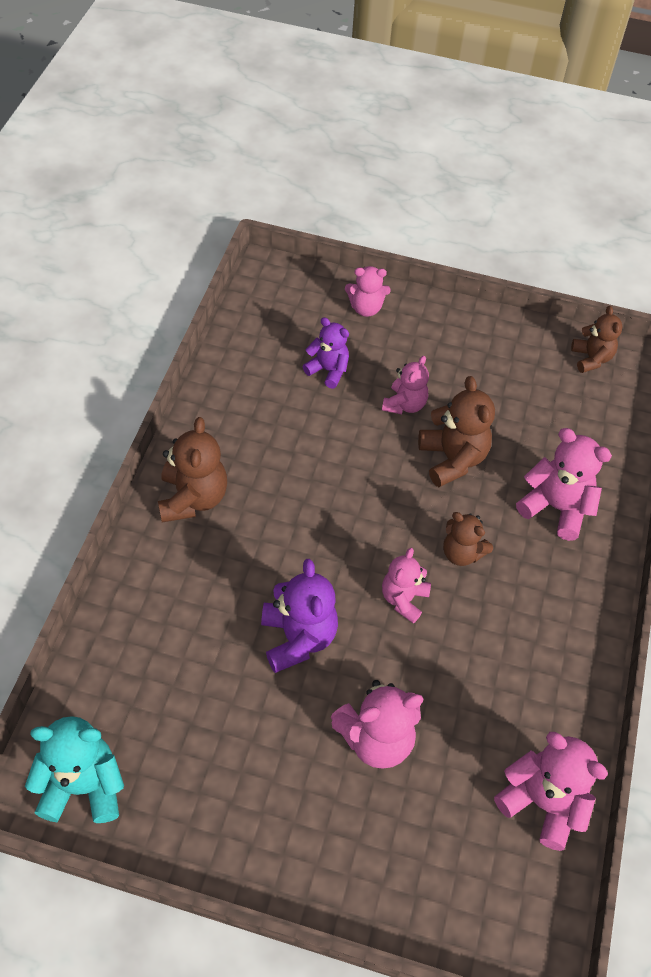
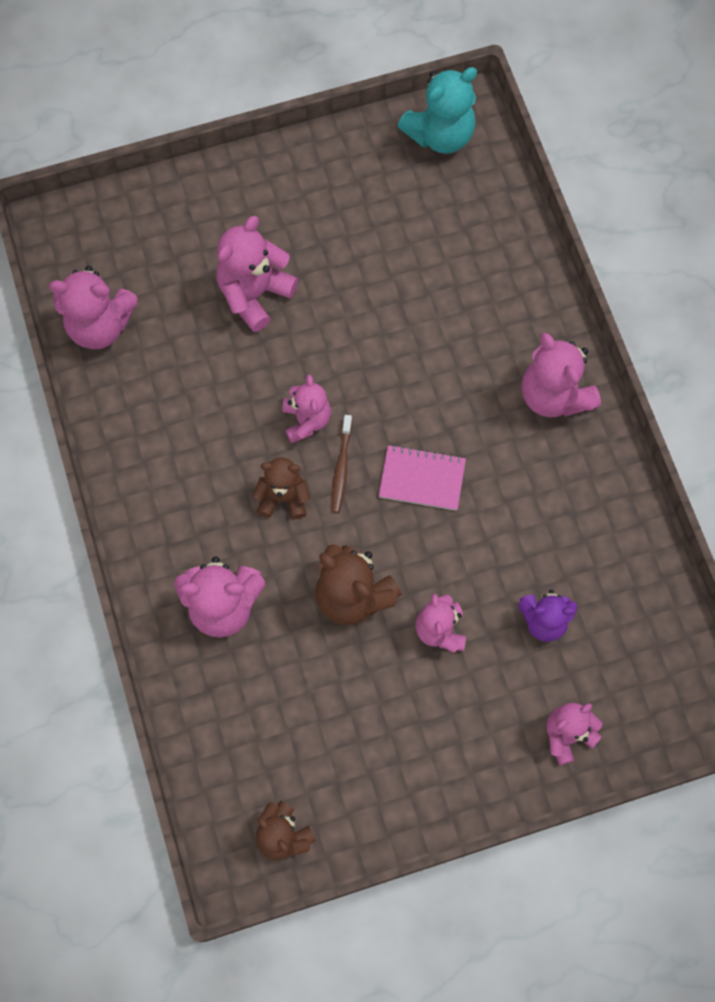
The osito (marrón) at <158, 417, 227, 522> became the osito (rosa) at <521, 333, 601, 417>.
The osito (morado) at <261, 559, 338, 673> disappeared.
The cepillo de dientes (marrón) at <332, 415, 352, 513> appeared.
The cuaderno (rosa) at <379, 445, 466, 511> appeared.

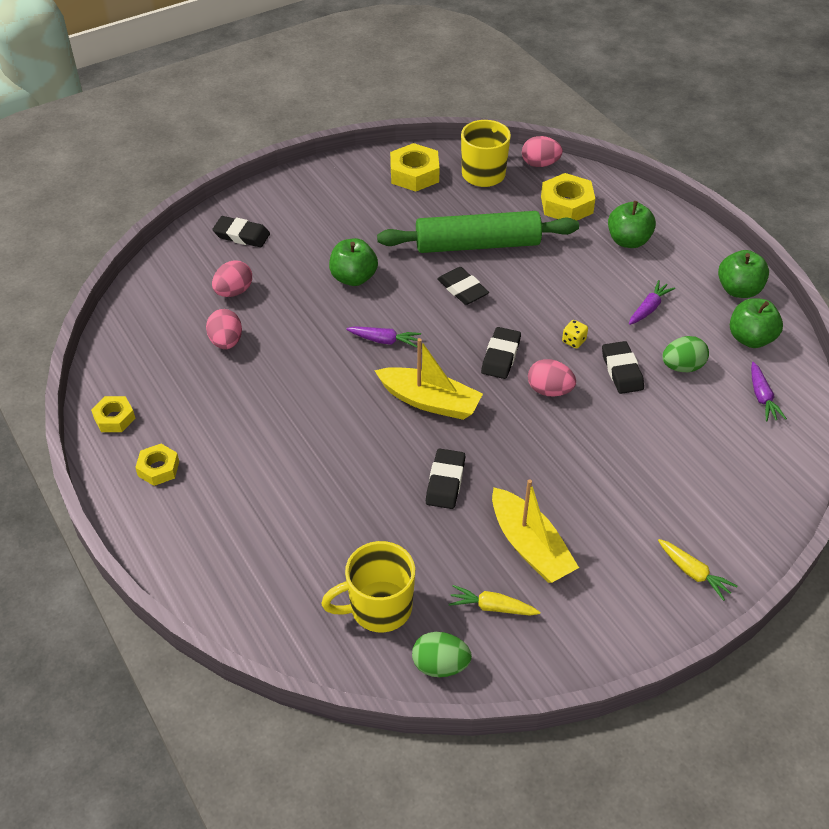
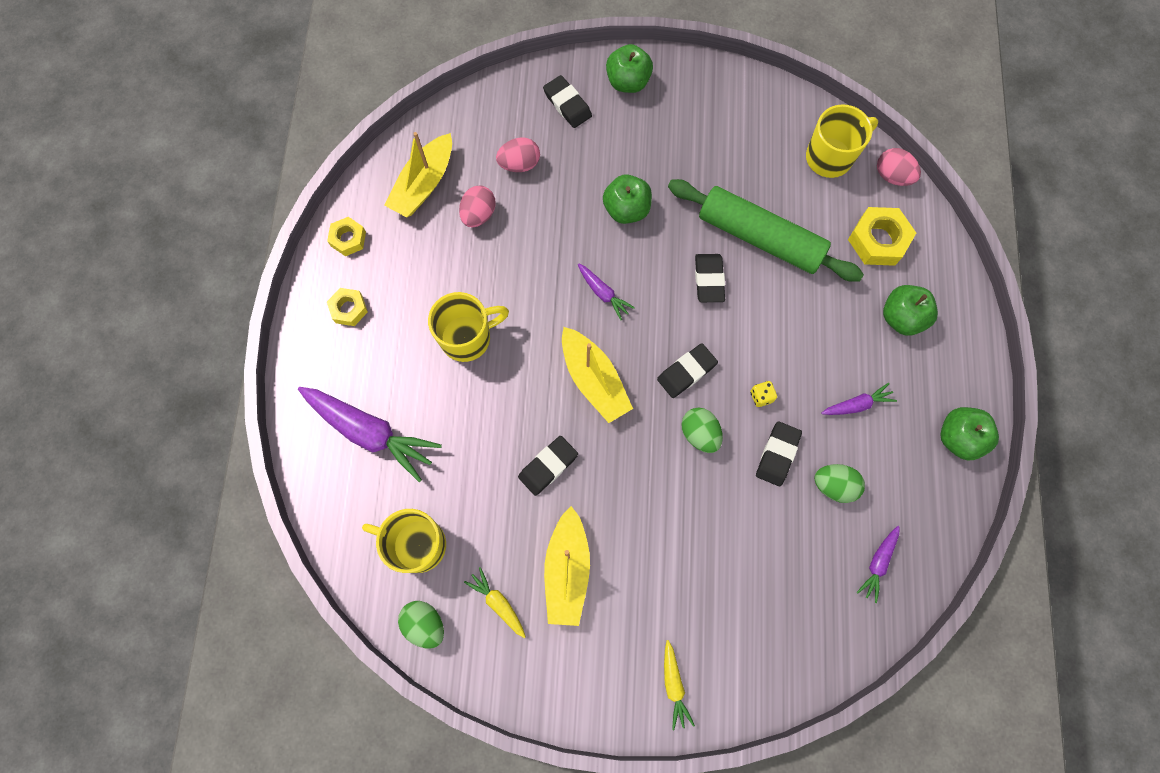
The tuerca (amarillo) at <390, 143, 440, 191> disappeared.
The huevo (rosa) at <528, 359, 576, 397> became the huevo (verde) at <681, 408, 723, 453>.
The manzana (verde) moved from <730, 298, 783, 348> to <606, 44, 653, 93>.
The zanahoria (morado) at <298, 387, 442, 482> appeared.
The barco (amarillo) at <384, 132, 452, 217> appeared.
The taza (amarillo) at <428, 292, 509, 362> appeared.

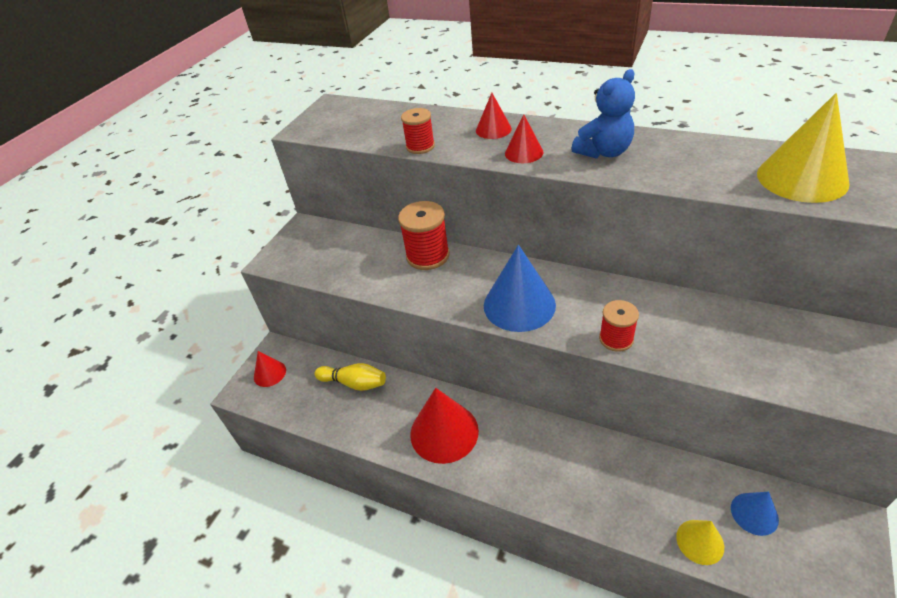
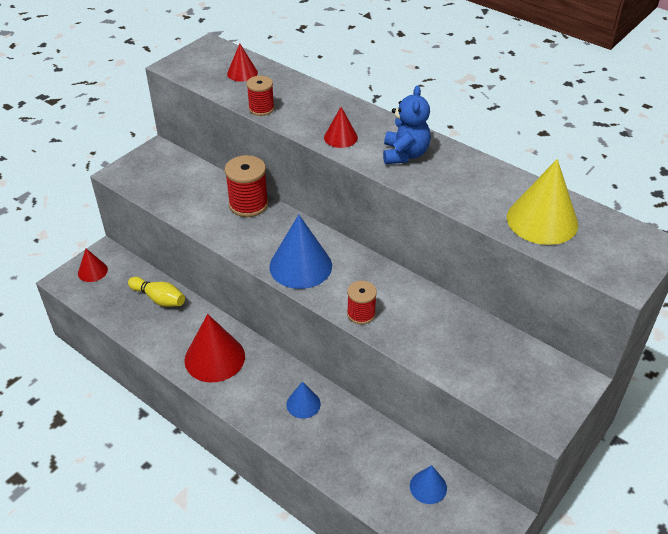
The cono (rojo) moved from <476, 93, 512, 139> to <227, 43, 258, 82>.
The osito (azul) at <571, 69, 635, 159> turned 60 degrees counterclockwise.
The cono (amarillo) at <676, 520, 724, 565> disappeared.
The cono (azul) at <286, 381, 321, 419> appeared.

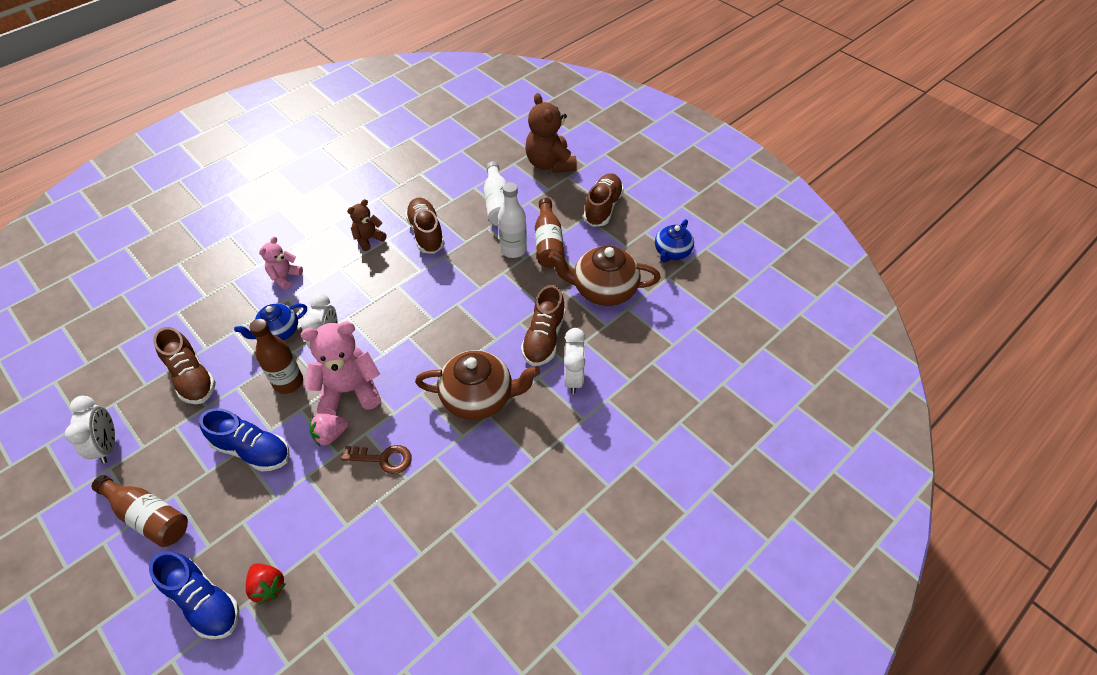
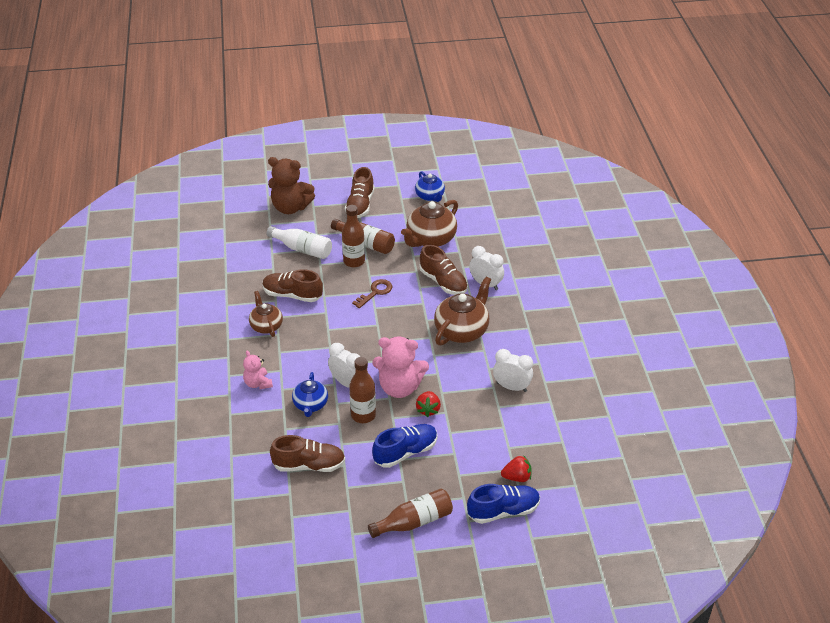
The despertador (blanco) moved from <65, 396, 115, 464> to <493, 349, 533, 392>.
The osito (rosa) at <301, 321, 381, 415> turned 105 degrees counterclockwise.
The fresa (rosa) at <310, 413, 349, 446> became the fresa (rojo) at <416, 391, 441, 417>.
The llave (marrón) moved from <341, 445, 411, 474> to <352, 279, 392, 308>.
The osito (marrón) at <347, 199, 387, 251> was replaced by the tetera (marrón) at <249, 291, 283, 337>.
The botella (blanco) at <498, 182, 527, 258> became the botella (marrón) at <342, 205, 365, 267>.
The zapato (marrón) at <583, 173, 624, 227> turned 135 degrees counterclockwise.

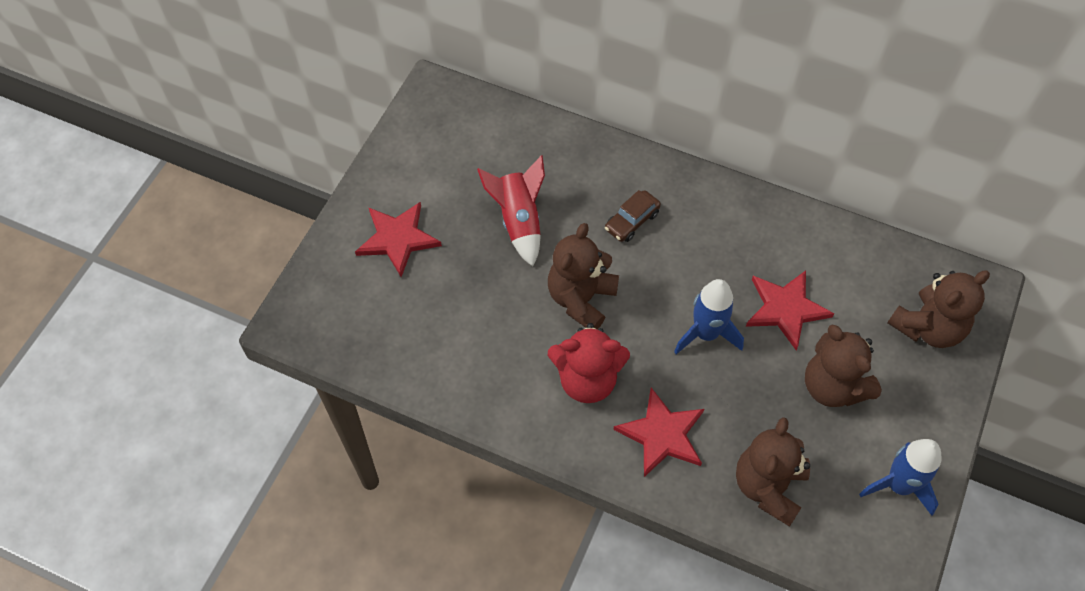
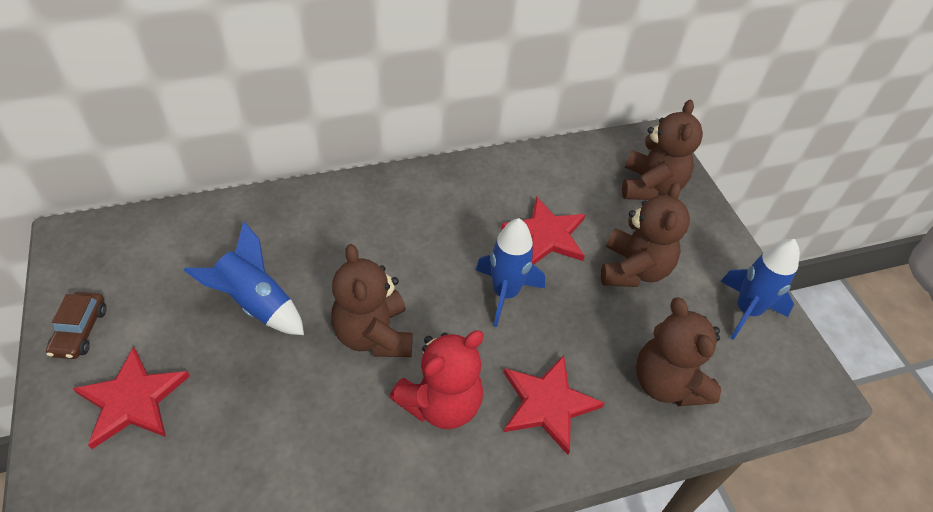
The cohete (rojo) at <477, 155, 545, 266> became the cohete (azul) at <184, 221, 304, 335>.
The coche (marrón) moved from <605, 190, 661, 242> to <46, 292, 107, 359>.
The osito (marrón) at <805, 325, 882, 407> turned 90 degrees counterclockwise.

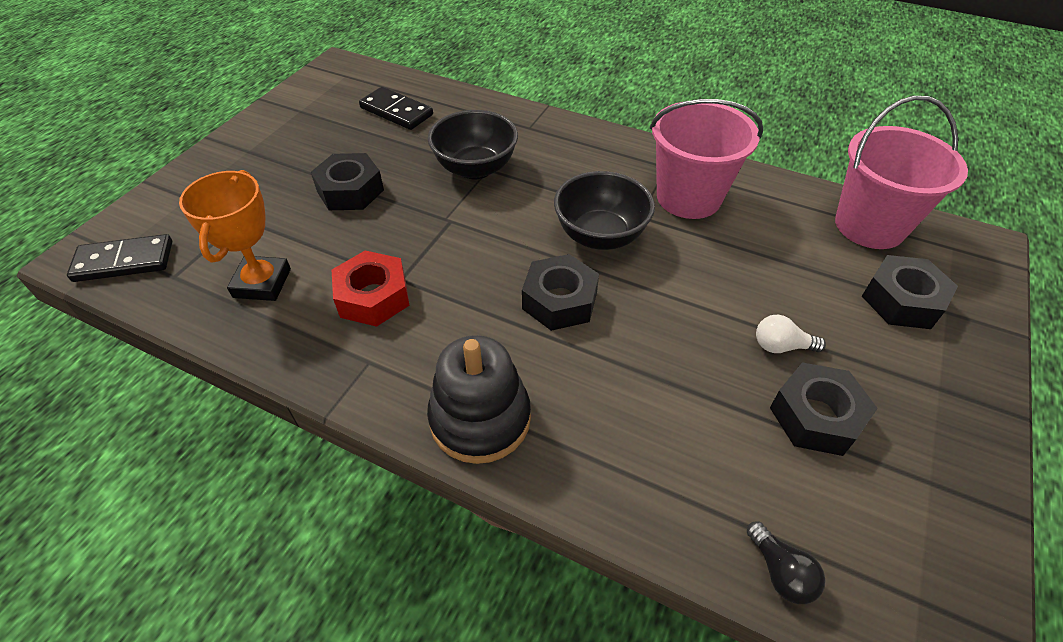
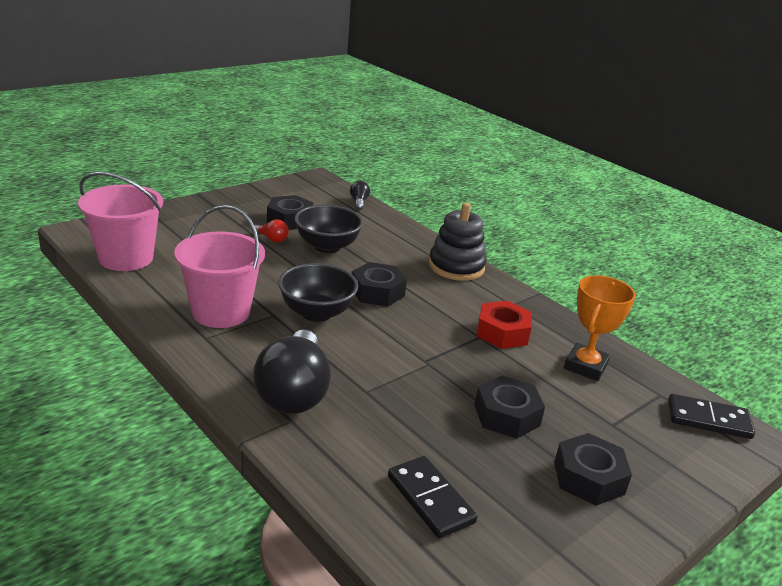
The cuenco (negro) moved from <428, 110, 518, 179> to <294, 205, 363, 253>.
The bombilla (blanco) at <756, 315, 826, 353> became the bombilla (rojo) at <252, 219, 289, 243>.
The tuerca (negro) moved from <862, 255, 958, 329> to <554, 433, 632, 506>.
The bombilla (negro) at <253, 330, 331, 414> appeared.

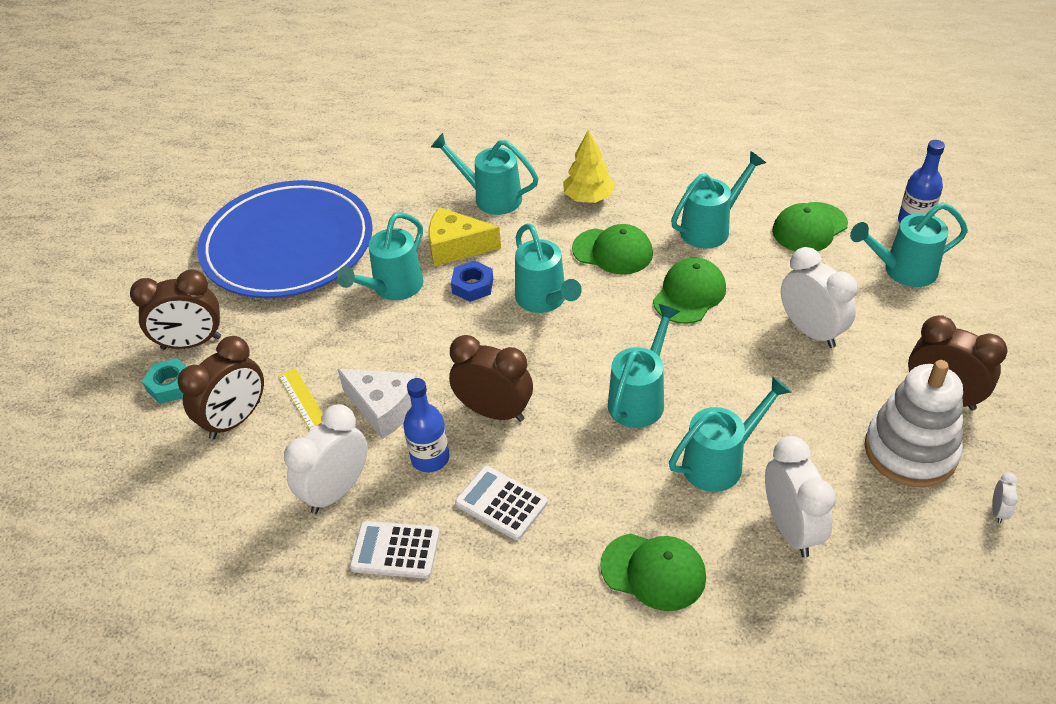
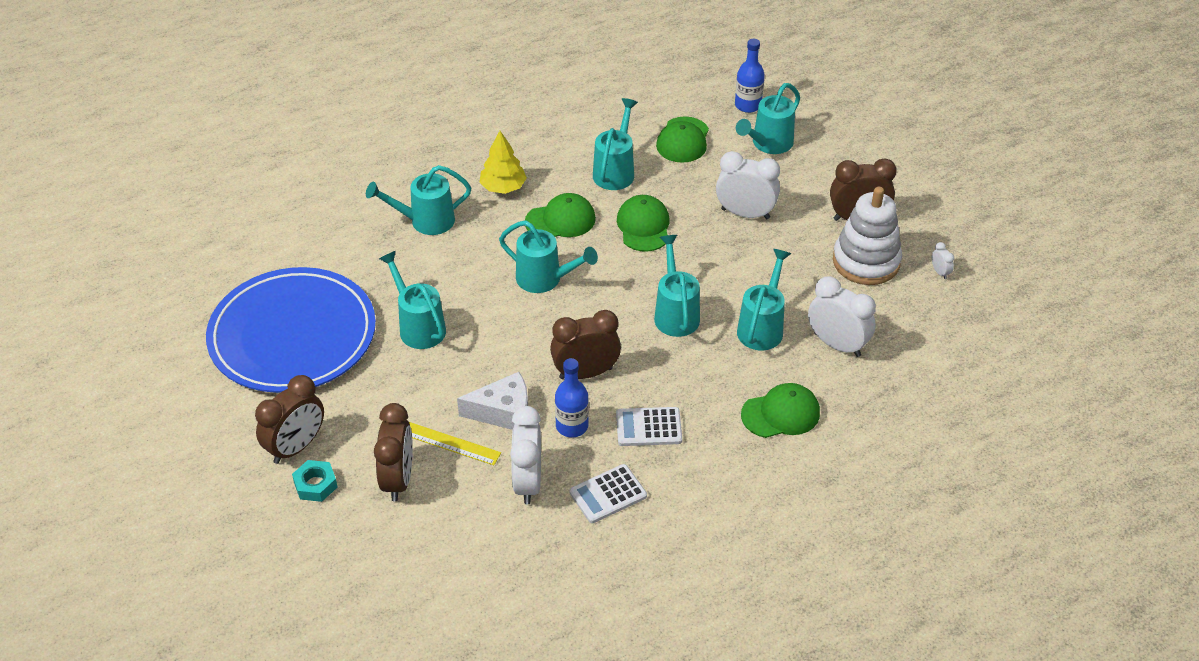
The regadera (turquesa) at <337, 212, 423, 300> turned 150 degrees clockwise.
The queso (amarillo) at <428, 207, 501, 266> disappeared.
The tuerca (azul) at <451, 260, 493, 302> disappeared.

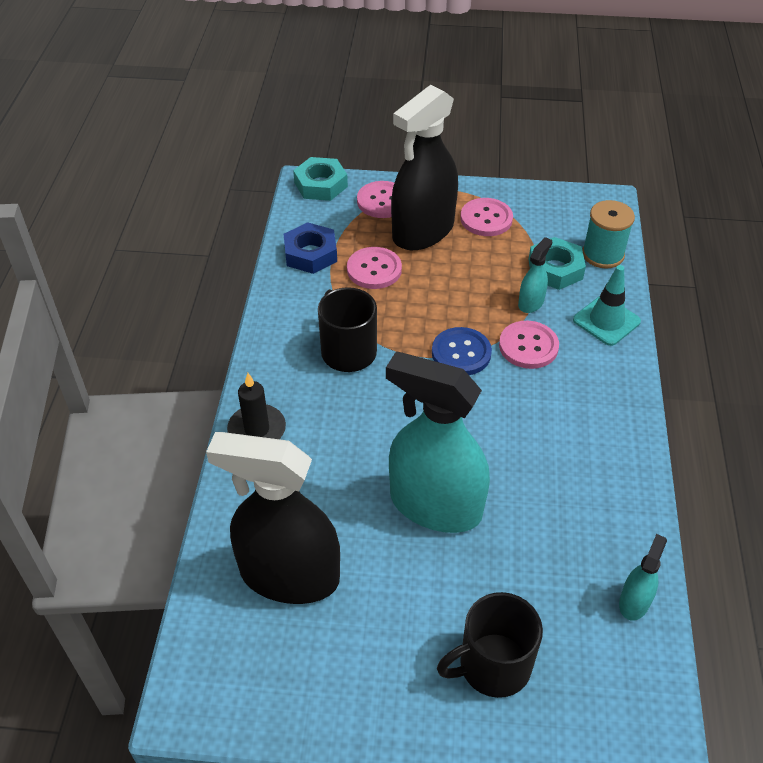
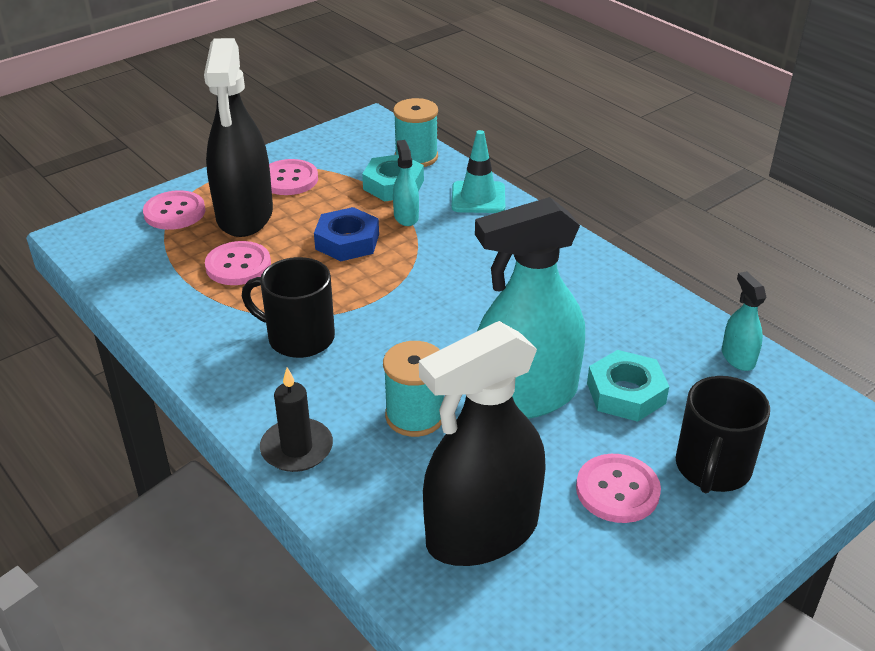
The tuerca (azul) moved from <284, 222, 337, 274> to <314, 207, 379, 261>.
The tuerca (turquesa) moved from <293, 157, 348, 201> to <587, 350, 669, 422>.
The botón (azul) at <432, 327, 492, 375> disappeared.
The botón (rosa) moved from <499, 321, 559, 369> to <576, 454, 661, 523>.
The carrete (turquesa) at <383, 341, 444, 437> appeared.

